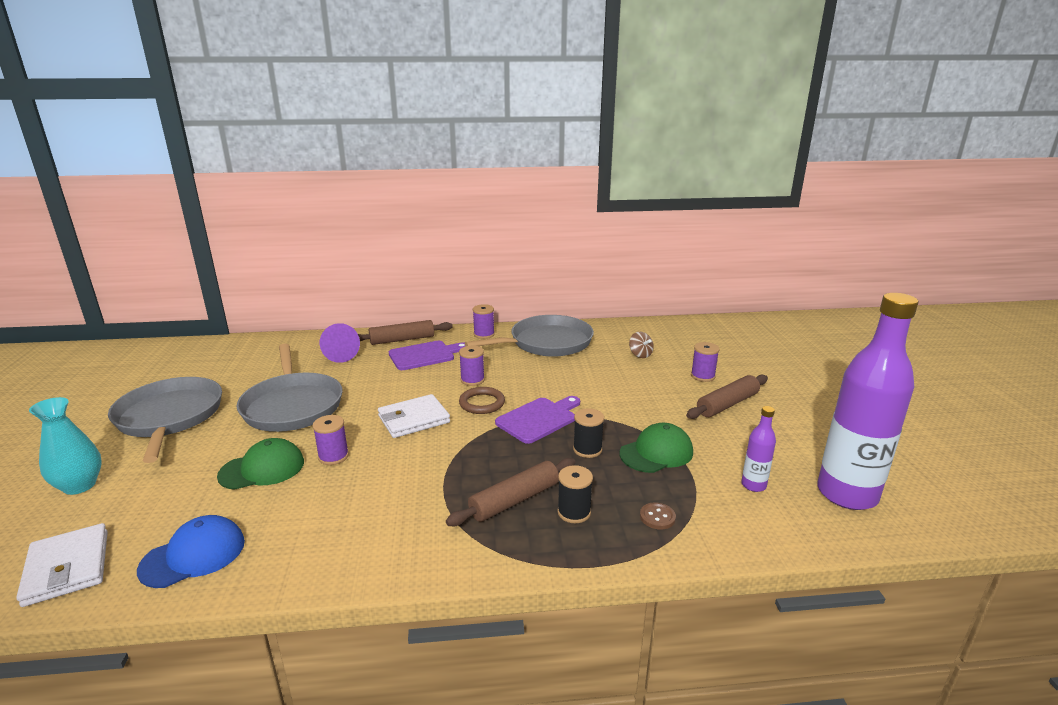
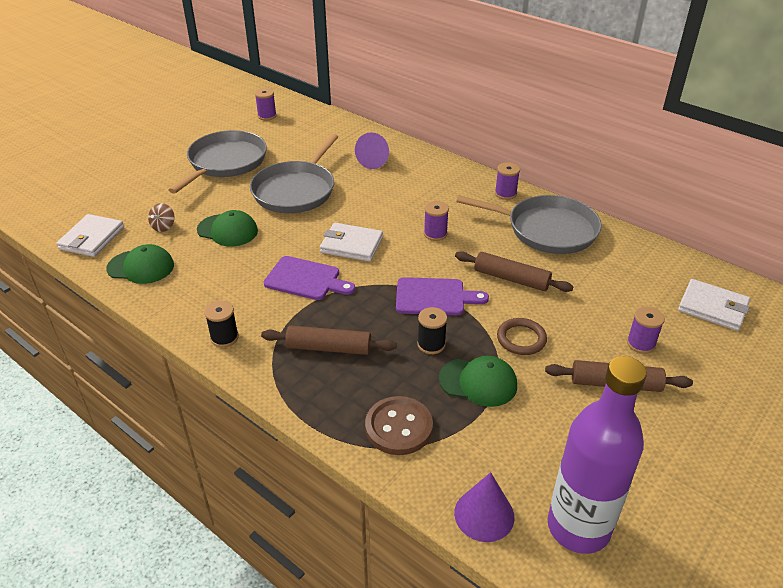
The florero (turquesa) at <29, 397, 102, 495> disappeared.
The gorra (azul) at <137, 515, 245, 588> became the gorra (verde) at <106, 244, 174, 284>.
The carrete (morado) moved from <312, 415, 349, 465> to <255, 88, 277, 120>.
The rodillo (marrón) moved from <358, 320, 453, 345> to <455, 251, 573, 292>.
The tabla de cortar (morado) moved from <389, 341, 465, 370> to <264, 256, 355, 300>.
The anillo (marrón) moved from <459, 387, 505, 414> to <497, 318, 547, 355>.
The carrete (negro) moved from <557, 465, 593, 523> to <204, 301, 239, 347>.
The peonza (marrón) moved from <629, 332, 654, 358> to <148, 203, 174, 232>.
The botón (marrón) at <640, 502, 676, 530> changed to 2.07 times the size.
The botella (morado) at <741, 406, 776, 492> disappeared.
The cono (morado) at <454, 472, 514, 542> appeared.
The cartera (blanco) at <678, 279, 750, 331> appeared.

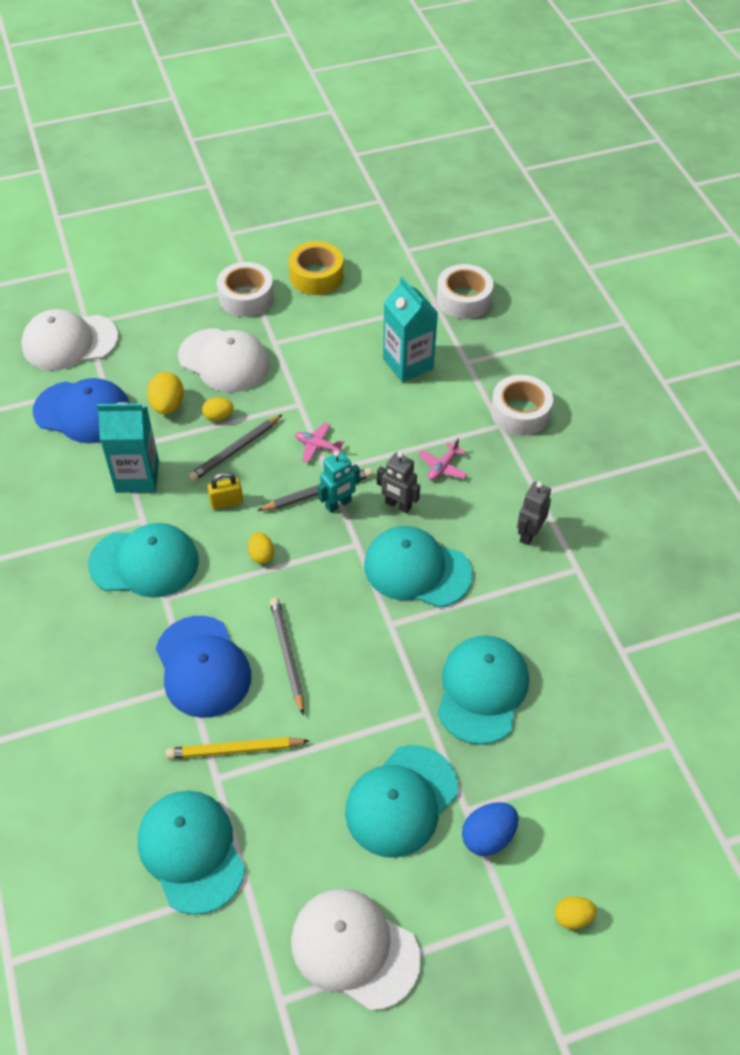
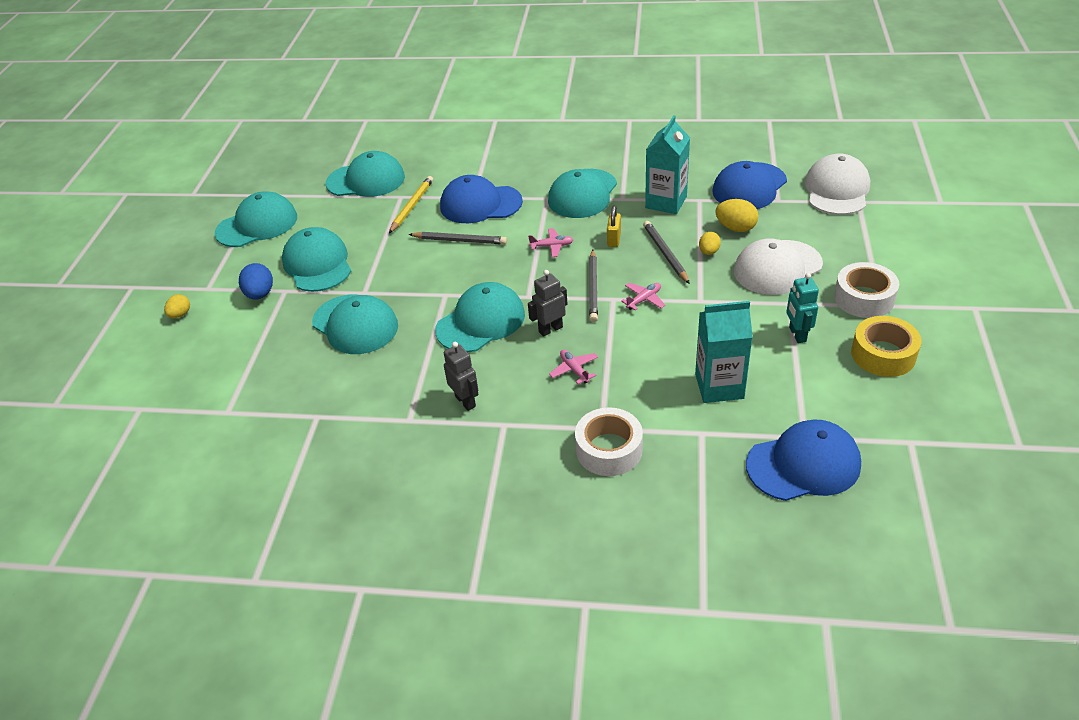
The huevo (amarillo) at <248, 532, 274, 564> was replaced by the avión (rosa) at <528, 228, 573, 257>.
The gorra (blanco) at <291, 889, 421, 1011> became the gorra (turquesa) at <215, 191, 297, 247>.
The robot (turquesa) moved from <318, 451, 360, 513> to <786, 273, 819, 343>.
The cinta adhesiva (blanco) at <437, 264, 494, 319> was replaced by the gorra (azul) at <746, 419, 861, 501>.

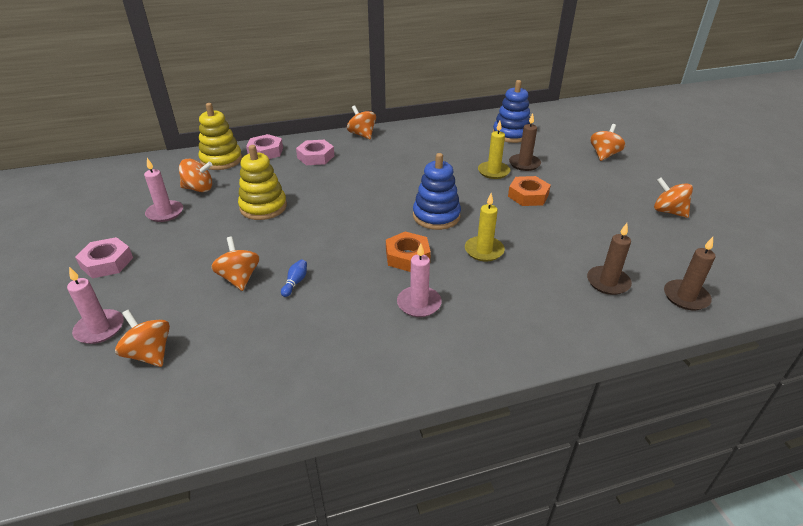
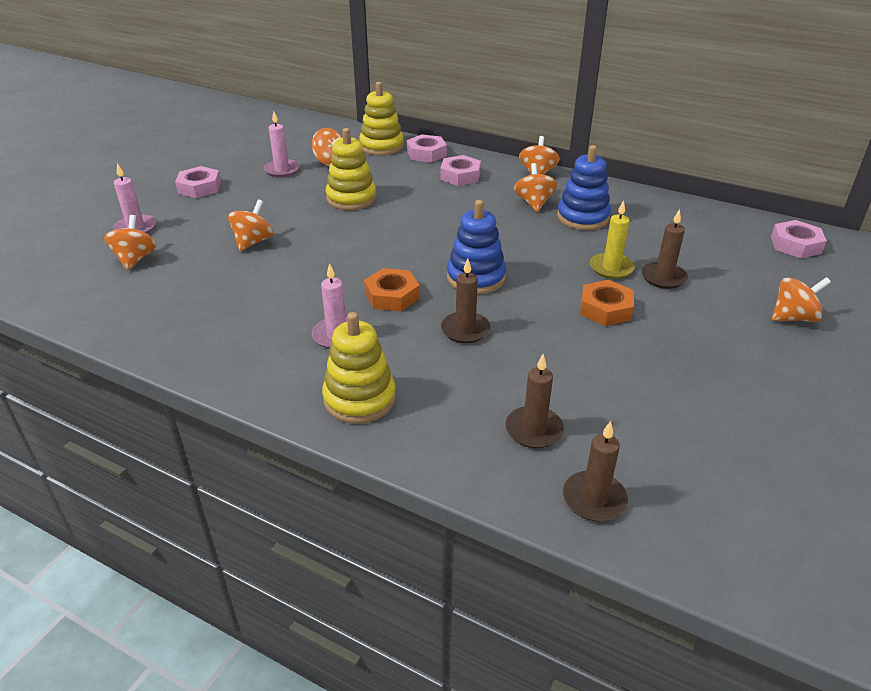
The bolo (azul) at <281, 259, 307, 297> disappeared.
The vela (amarillo) at <465, 193, 505, 262> became the vela (marrón) at <441, 258, 490, 343>.
The juguete apilable (azul) moved from <493, 80, 530, 143> to <557, 145, 611, 230>.
The peonza (naranja) moved from <654, 178, 693, 218> to <514, 163, 557, 212>.
The juguete apilable (amarillo) at <322, 312, 396, 424> appeared.
The tuerca (rosa) at <771, 220, 827, 258> appeared.

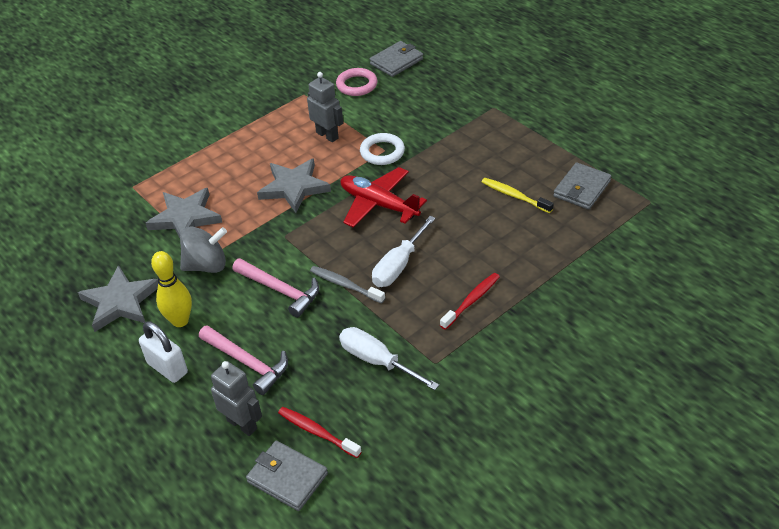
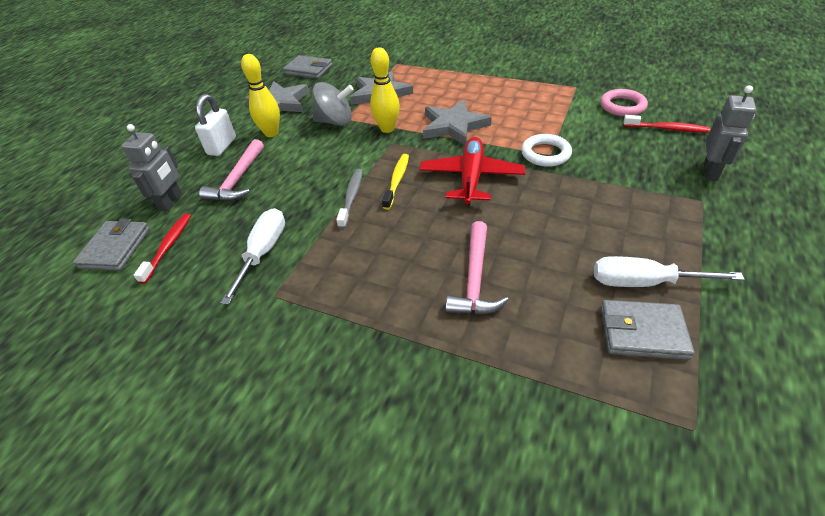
The peonza (gris) at <180, 227, 227, 273> turned 45 degrees counterclockwise.
The martillo (rosa) moved from <233, 258, 319, 318> to <445, 221, 509, 315>.
The robot (gris) moved from <307, 72, 343, 142> to <704, 85, 757, 181>.
The cartera (gris) moved from <370, 41, 423, 77> to <283, 55, 333, 79>.
The destornillador (blanco) moved from <372, 216, 436, 287> to <594, 256, 745, 287>.
The cepillo de dientes (rojo) moved from <440, 273, 500, 330> to <623, 115, 710, 133>.
The cepillo de dientes (amarillo) moved from <482, 178, 554, 213> to <382, 154, 409, 210>.
The bolo (amarillo) at <370, 47, 400, 133> appeared.

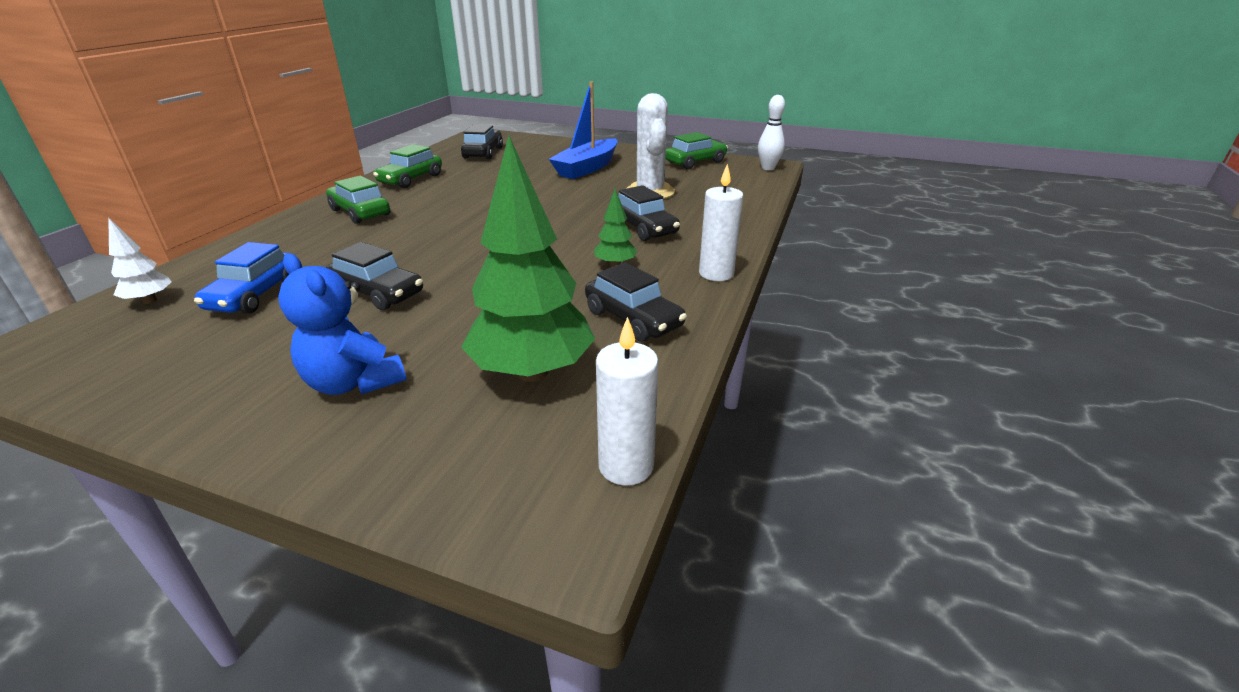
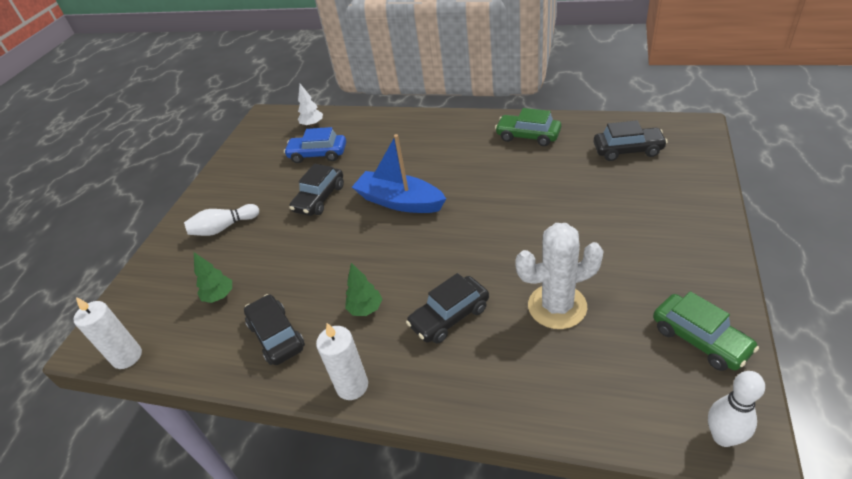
The osito (azul) at <278, 253, 406, 395> was replaced by the bolo (blanco) at <184, 204, 259, 236>.
The coche (verde) at <326, 176, 390, 224> disappeared.
The árbol (verde) at <461, 136, 595, 382> changed to 0.46 times the size.
The barco (azul) moved from <549, 82, 618, 179> to <352, 134, 446, 213>.
The coche (negro) at <585, 262, 687, 342> turned 105 degrees clockwise.

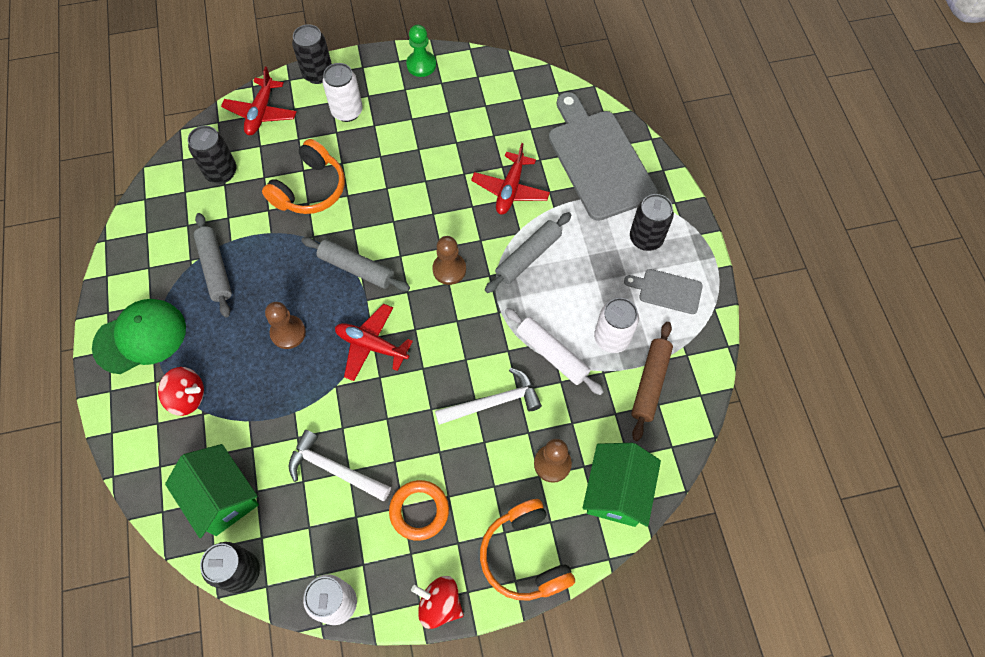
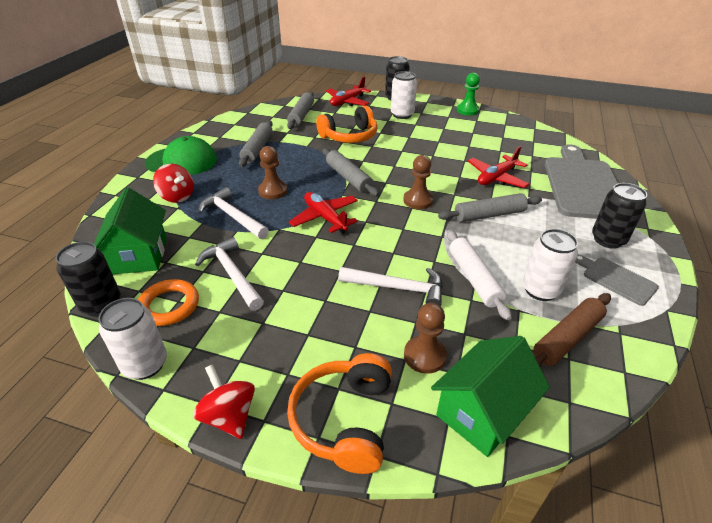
The lata (negro) at <188, 126, 237, 184> was replaced by the rodillo (gris) at <287, 91, 314, 129>.
The anillo (naranja) moved from <389, 480, 449, 541> to <138, 279, 199, 326>.
The martillo (blanco) at <198, 187, 269, 239> appeared.

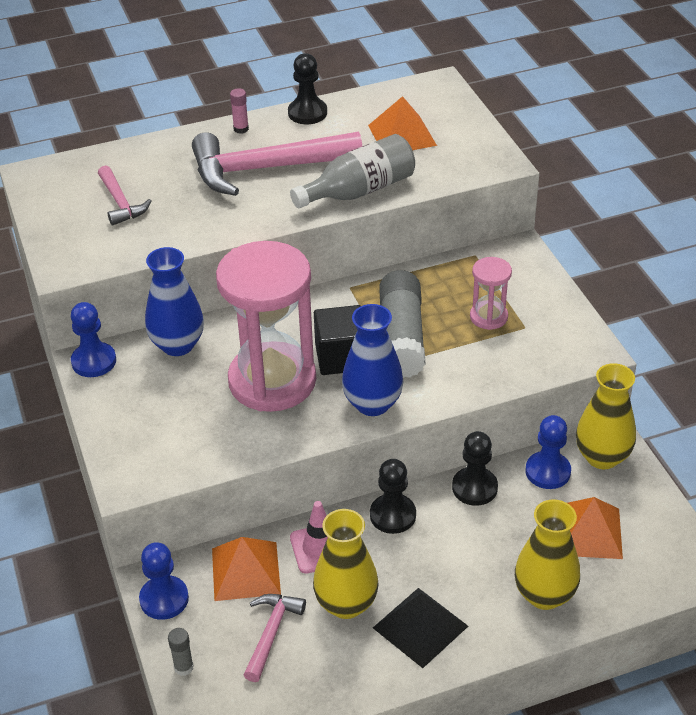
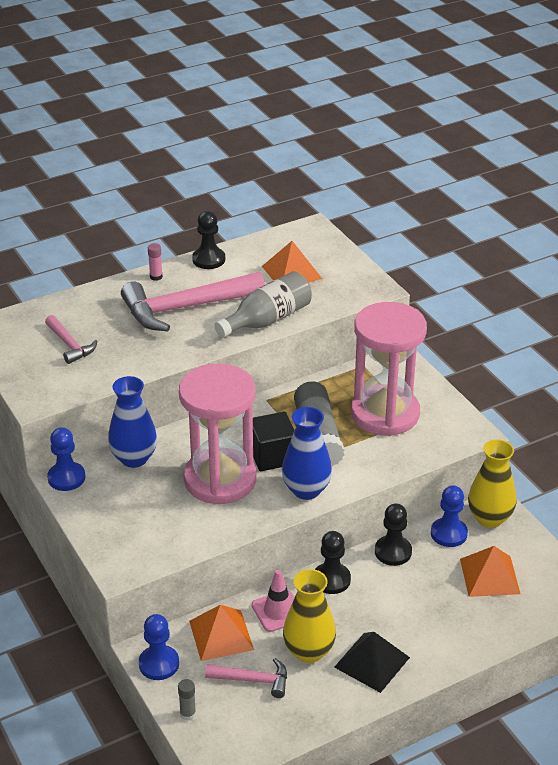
The martillo (rosa) at <244, 594, 306, 682> turned 90 degrees clockwise.
The reloj de arena (rosa) at <470, 257, 512, 330> changed to 2.21 times the size.
The florero (amarillo) at <515, 499, 580, 610> disappeared.

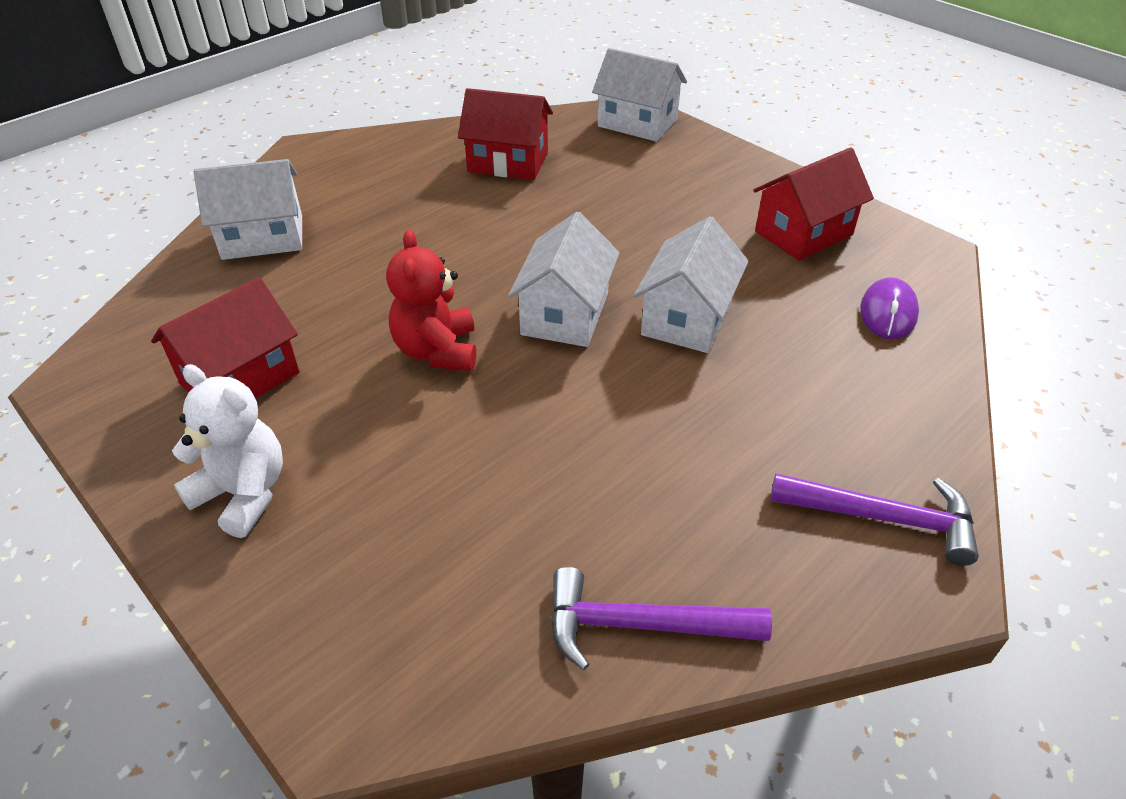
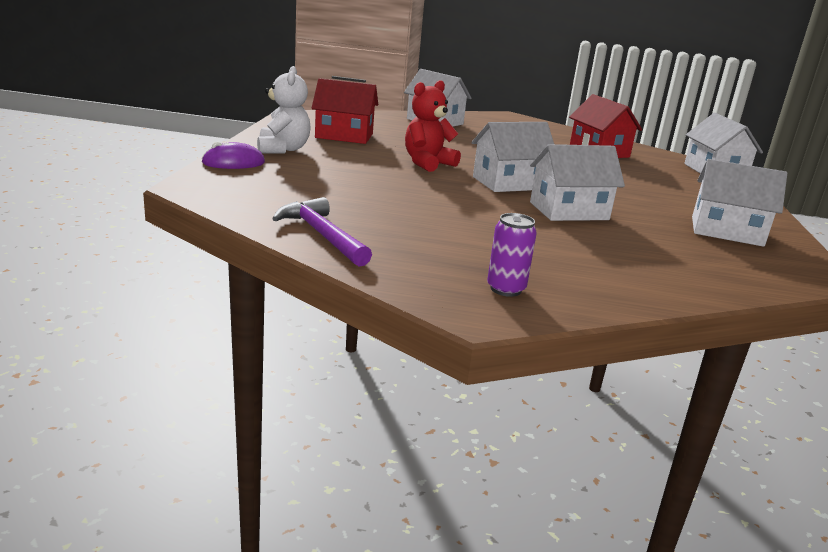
The casa (rojo) at <753, 147, 874, 261> became the casa (blanco) at <692, 159, 787, 247>.
The martillo (morado) at <770, 473, 979, 566> was replaced by the lata (morado) at <487, 213, 537, 297>.
The ratón (morado) moved from <860, 277, 919, 339> to <201, 142, 265, 169>.

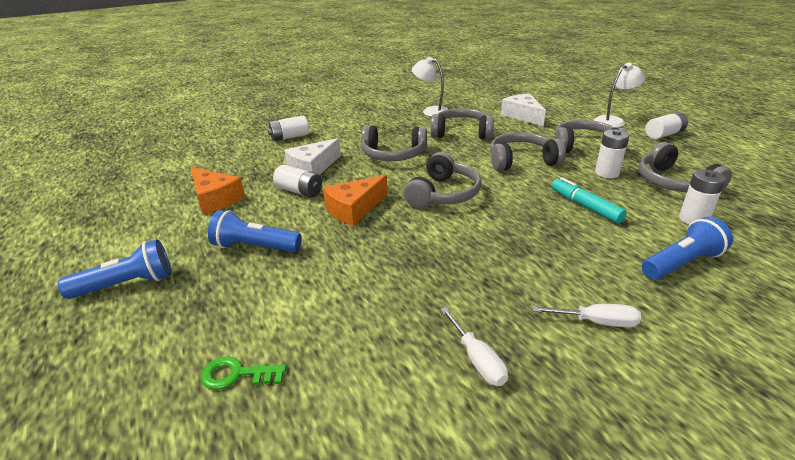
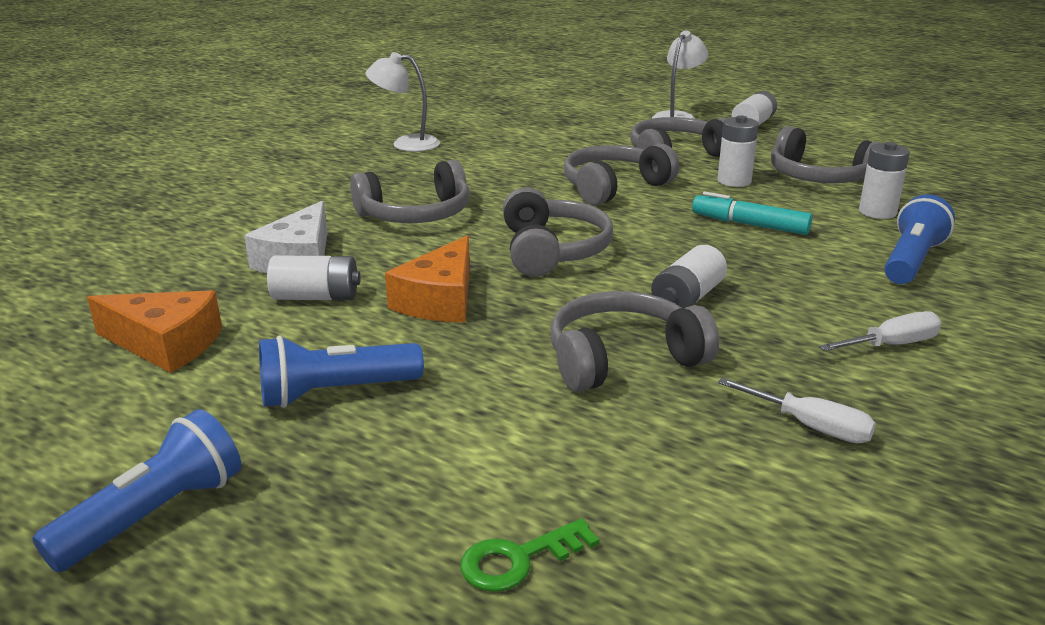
The pila (blanco) moved from <268, 116, 309, 141> to <651, 245, 727, 309>.
The auriculares (gris) moved from <430, 108, 494, 140> to <551, 291, 719, 392>.
The queso (blanco) at <501, 93, 546, 126> disappeared.

